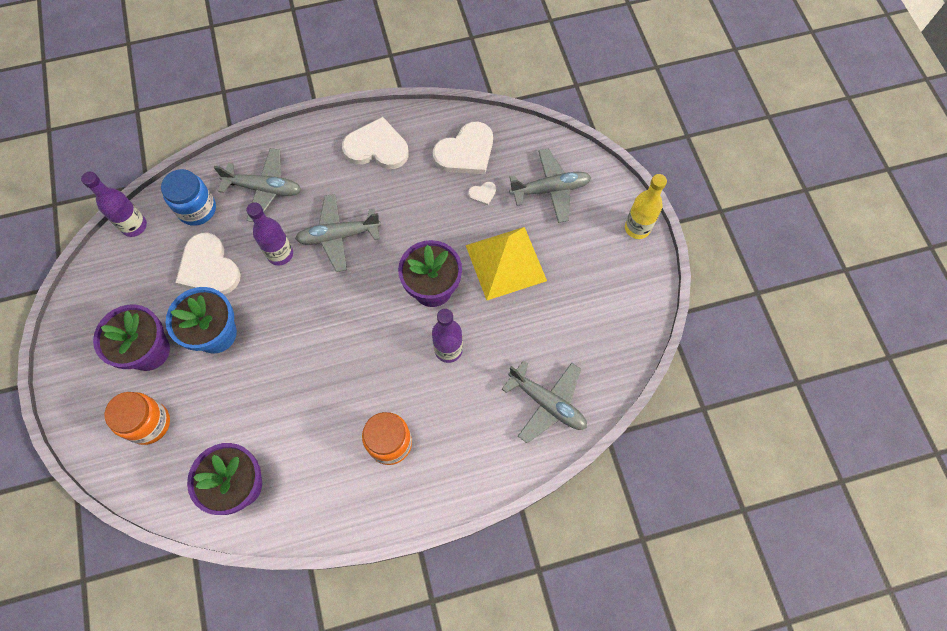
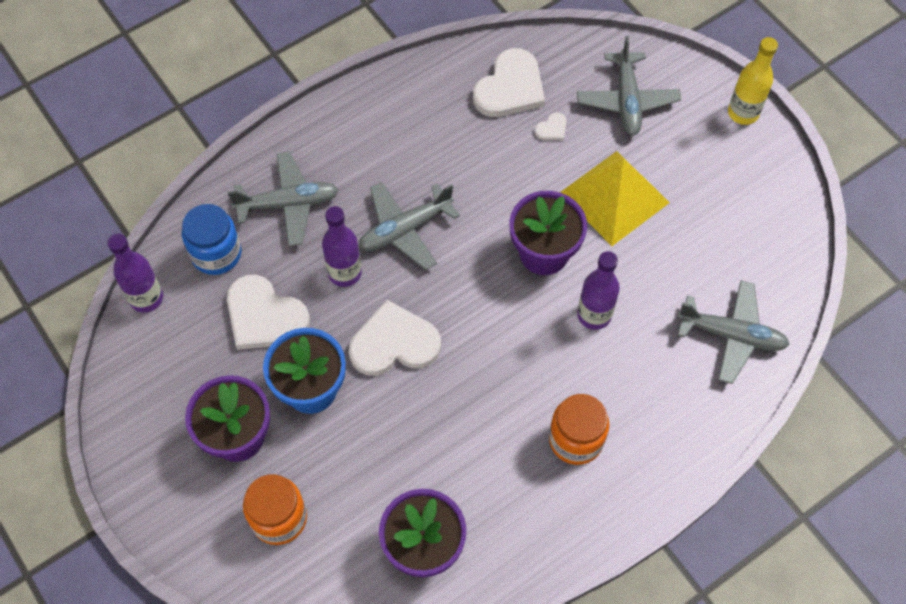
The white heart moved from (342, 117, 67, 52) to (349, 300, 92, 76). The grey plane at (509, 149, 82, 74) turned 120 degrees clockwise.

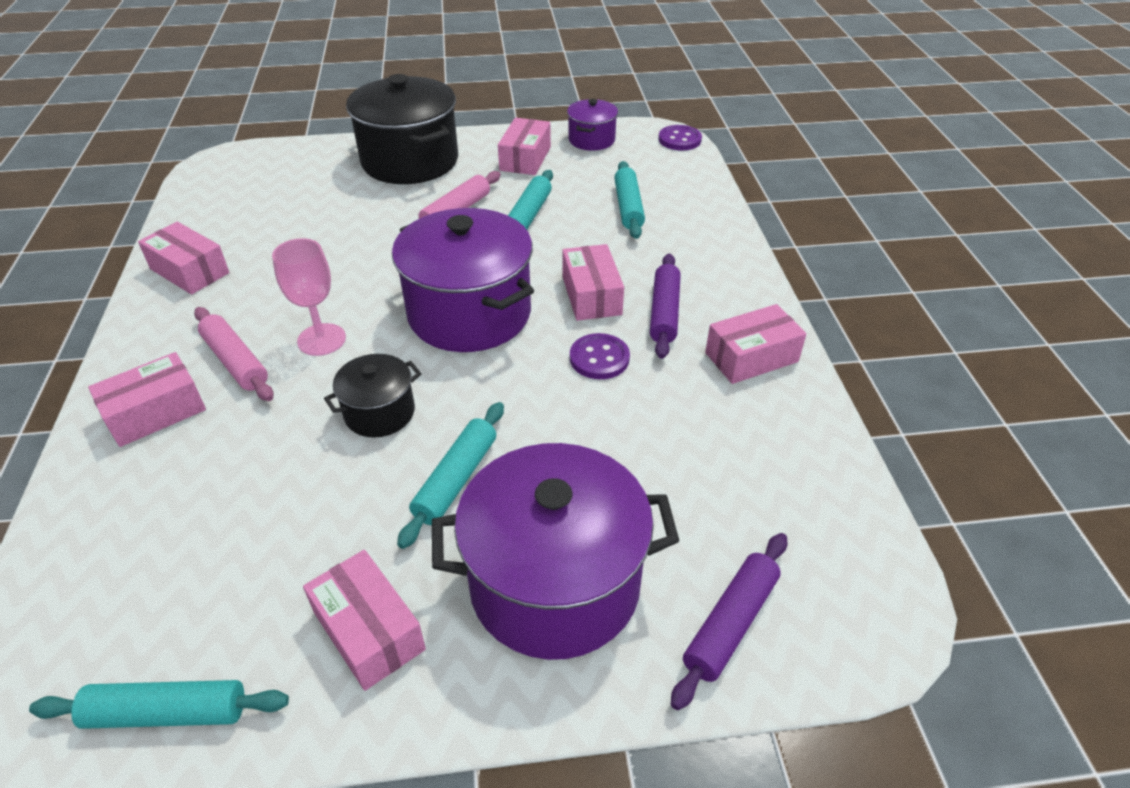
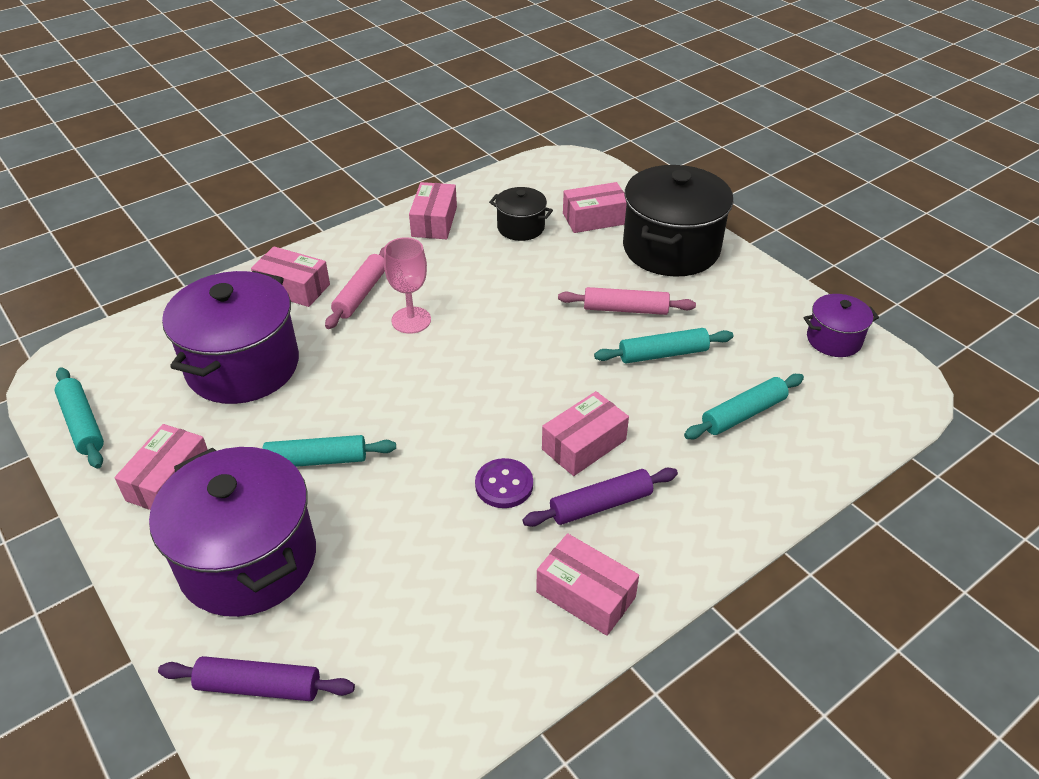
The purple pot moved from (392, 208, 142, 144) to (162, 271, 137, 133). The black pot moved from (324, 354, 98, 84) to (489, 187, 64, 54). The pink box moved from (498, 118, 53, 57) to (563, 182, 64, 51). The purple button at (658, 125, 44, 25) disappeared.

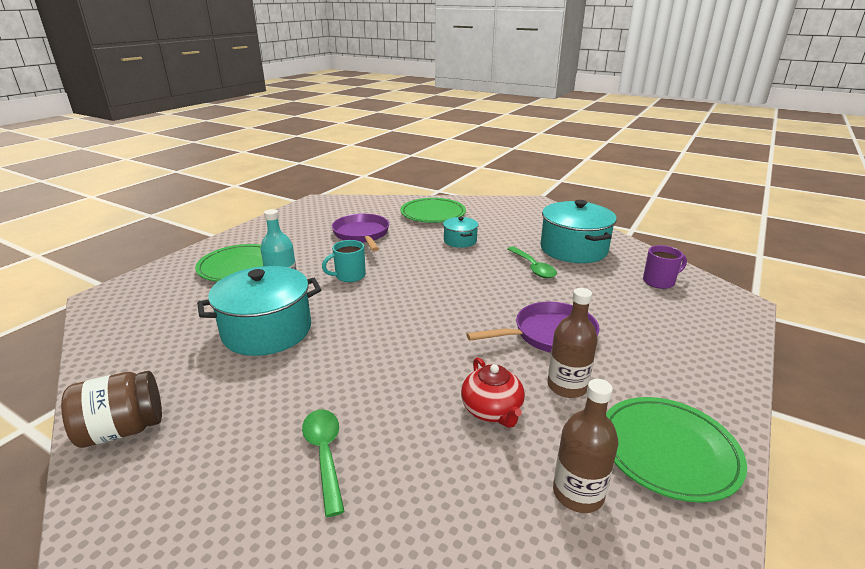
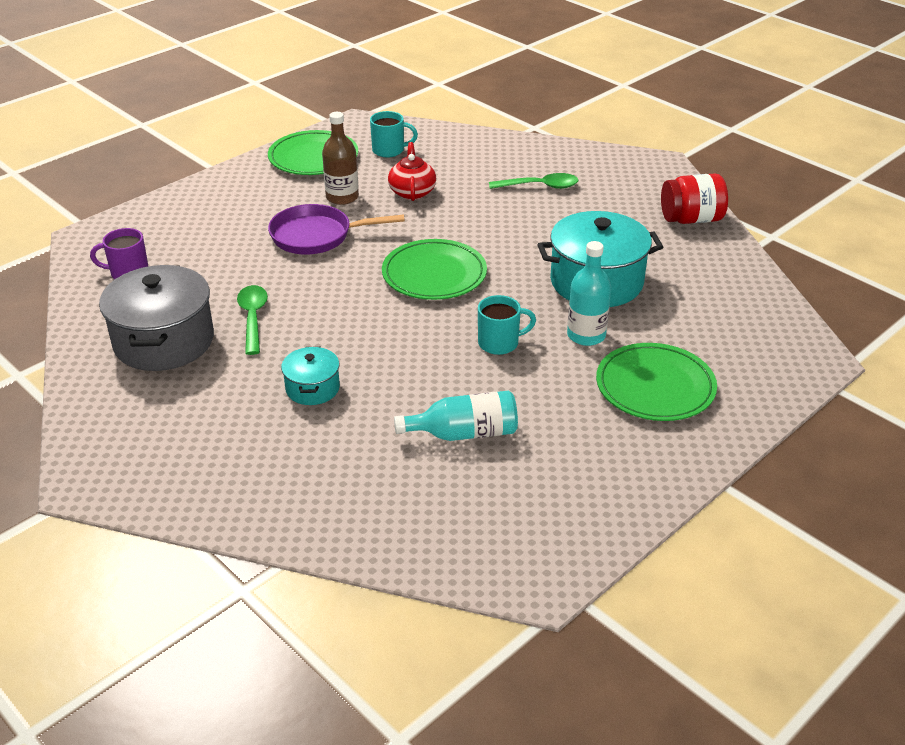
The turquoise pot at (541, 200, 76, 63) became the grey pot at (99, 265, 115, 106). The brown bottle at (553, 379, 66, 134) was replaced by the turquoise mug at (370, 111, 48, 46). The green plate moved from (400, 198, 66, 25) to (382, 239, 105, 61). The purple pan at (332, 214, 57, 38) was replaced by the turquoise bottle at (394, 391, 124, 50). The green spoon at (302, 409, 43, 108) turned 90 degrees counterclockwise. The brown jar at (61, 371, 101, 77) became the red jar at (661, 173, 67, 51).

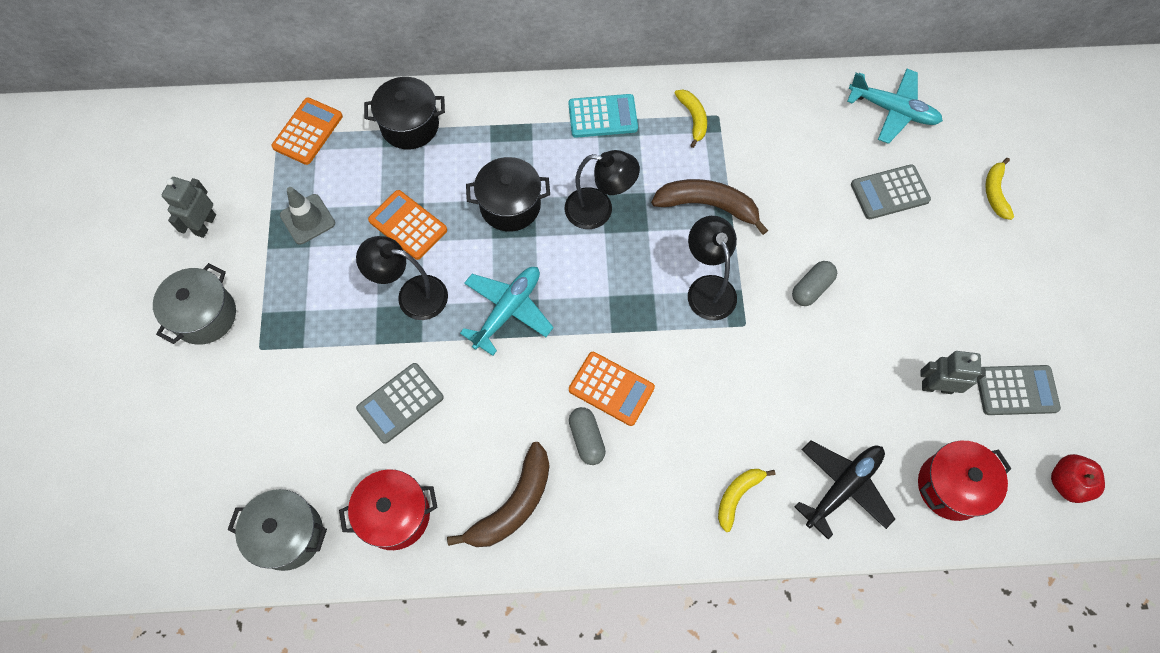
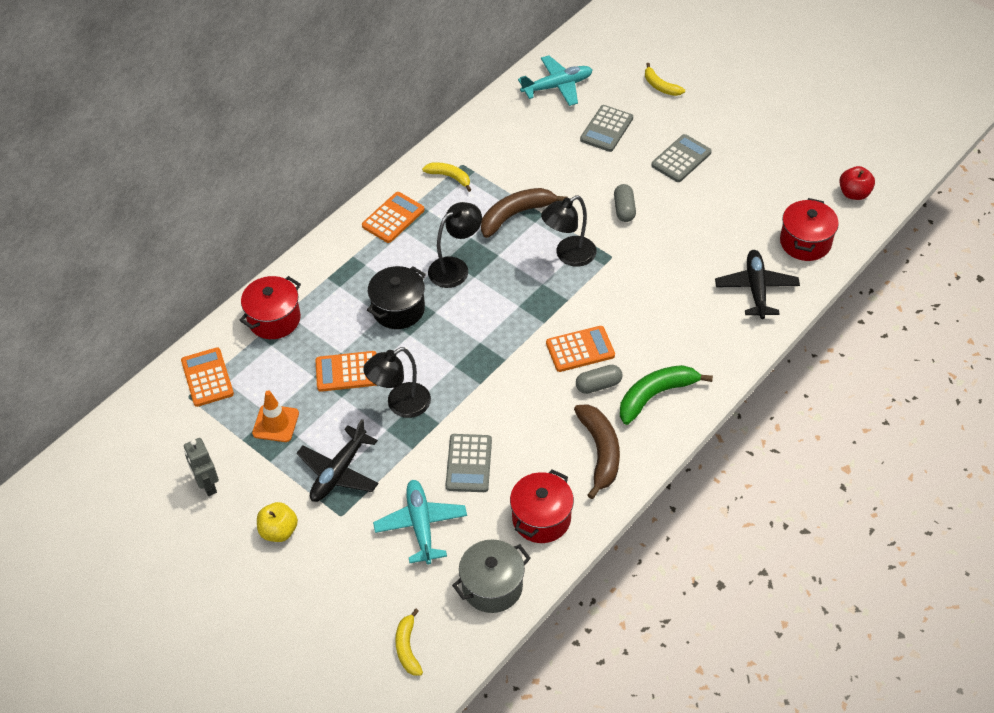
The black pot at (364, 77, 81, 73) became the red pot at (239, 276, 62, 63). The grey traffic cone at (280, 187, 55, 57) became the orange traffic cone at (252, 390, 47, 52). The grey pot at (153, 263, 83, 82) was replaced by the yellow apple at (257, 502, 41, 40). The black plane at (296, 419, 83, 83) appeared. The turquoise calculator at (569, 94, 69, 44) became the orange calculator at (362, 192, 63, 51). The turquoise plane moved from (460, 267, 94, 89) to (373, 480, 94, 85). The yellow banana moved from (718, 469, 57, 63) to (395, 609, 28, 67). The black lamp at (688, 216, 49, 104) turned 60 degrees counterclockwise. The grey capsule at (569, 407, 37, 58) turned 45 degrees counterclockwise. The green banana at (620, 365, 93, 60) appeared. The grey calculator moved from (977, 365, 84, 50) to (651, 134, 61, 48). The grey robot at (921, 351, 65, 43) disappeared.

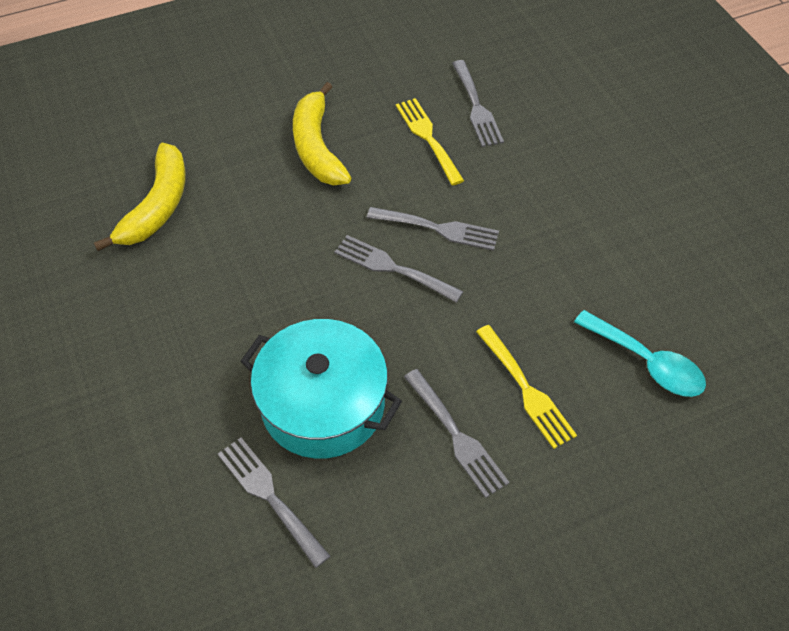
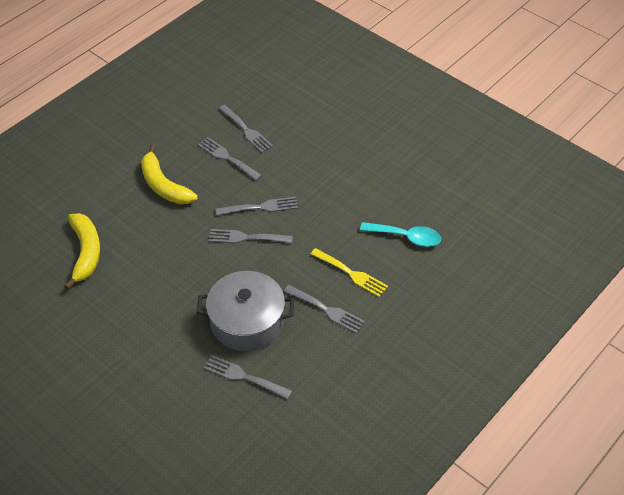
The turquoise pot at (240, 319, 162, 140) became the grey pot at (197, 271, 97, 80). The yellow fork at (396, 98, 68, 88) became the grey fork at (198, 137, 64, 44).

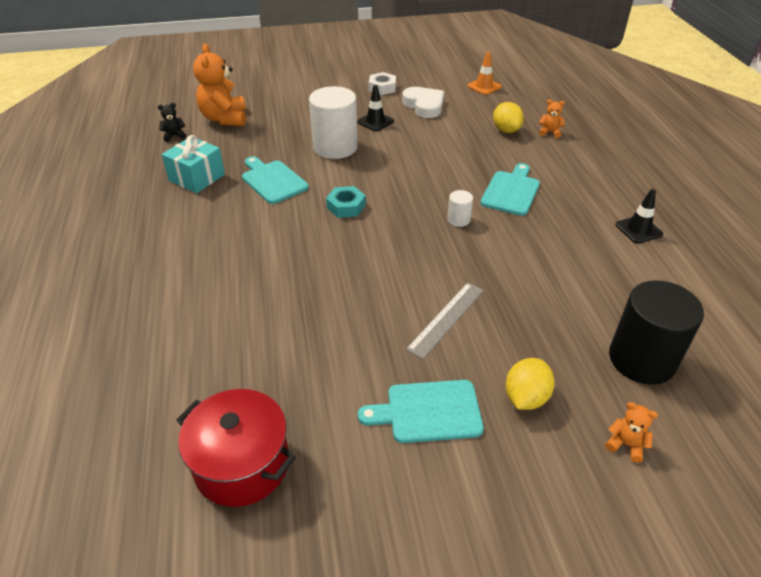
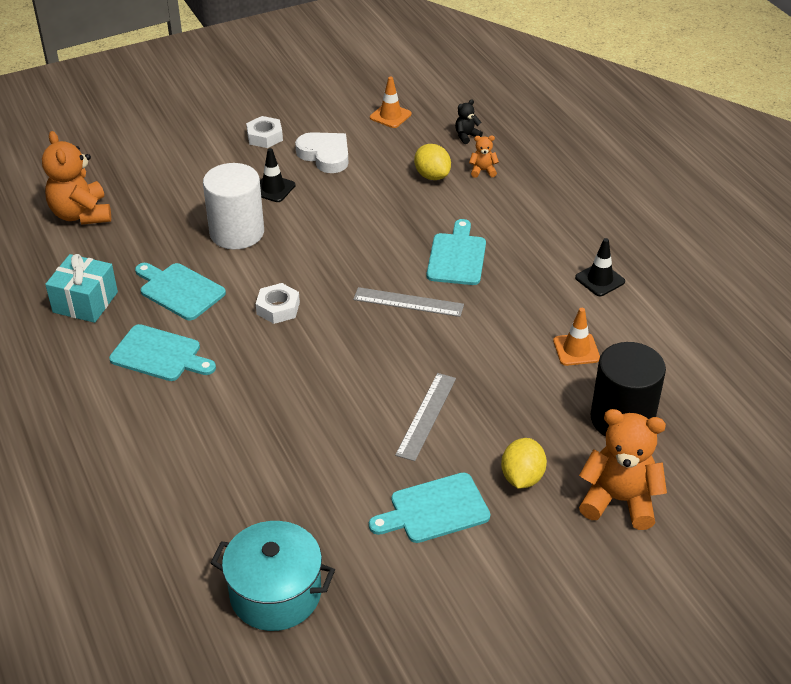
The turquoise cutting board at (109, 324, 107, 57) appeared. The red pot at (176, 389, 120, 118) became the turquoise pot at (211, 521, 124, 110). The turquoise nut at (326, 186, 40, 32) became the white nut at (256, 283, 44, 41). The white cylinder at (447, 190, 26, 37) was replaced by the grey ruler at (353, 287, 111, 30). The black teddy bear moved from (158, 103, 28, 39) to (455, 99, 28, 45). The orange traffic cone at (553, 308, 47, 58) appeared. The orange teddy bear at (605, 402, 53, 61) changed to 2.19 times the size.

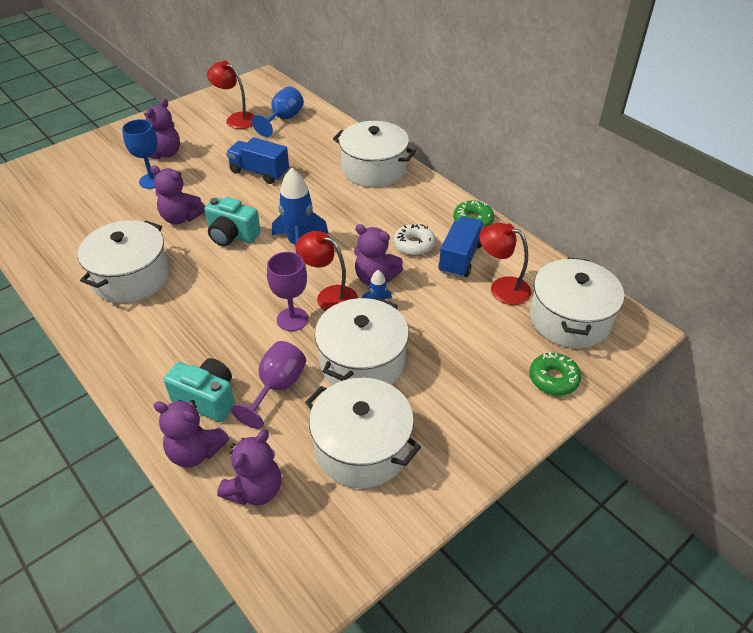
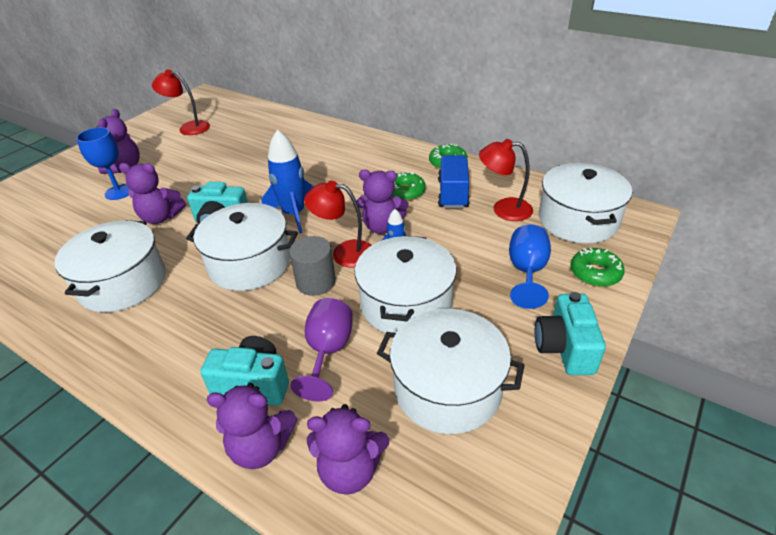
The white pot moved from (333, 121, 83, 66) to (186, 203, 112, 88). The purple goblet at (267, 252, 41, 79) was replaced by the grey cylinder at (289, 236, 47, 60). The purple teddy bear at (217, 430, 64, 75) turned 75 degrees clockwise. The white donut at (394, 224, 42, 32) became the green donut at (391, 172, 34, 29). The blue goblet moved from (252, 86, 52, 51) to (509, 224, 42, 85). The turquoise camera at (535, 292, 71, 83) appeared. The blue truck at (226, 137, 63, 47) disappeared.

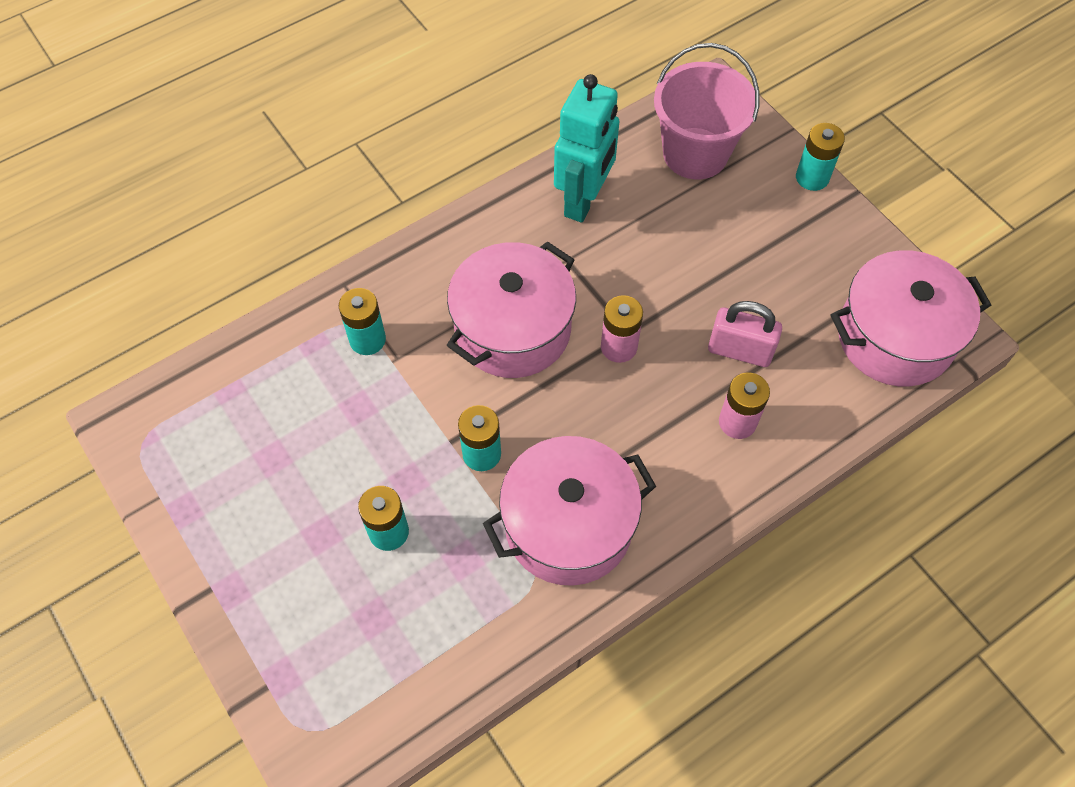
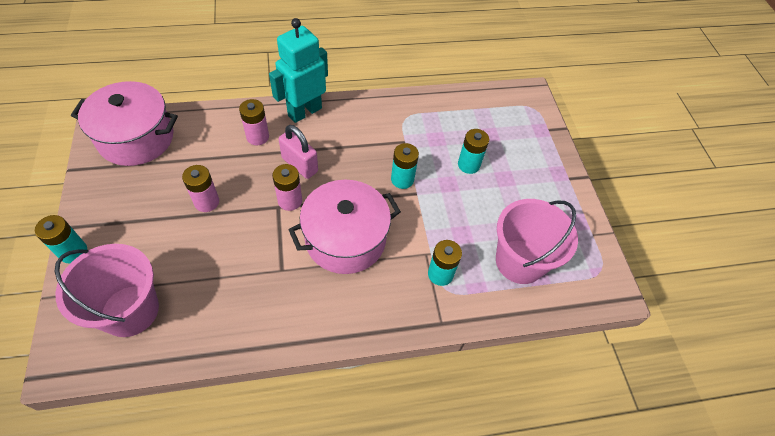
The pink battery at (182, 165, 37, 47) appeared. The turquoise robot moved from (554, 74, 65, 149) to (269, 18, 59, 105). The pink padlock moved from (708, 301, 74, 66) to (279, 125, 39, 54). The pink bucket at (496, 199, 82, 85) appeared. The pink pot at (483, 436, 173, 150) disappeared.

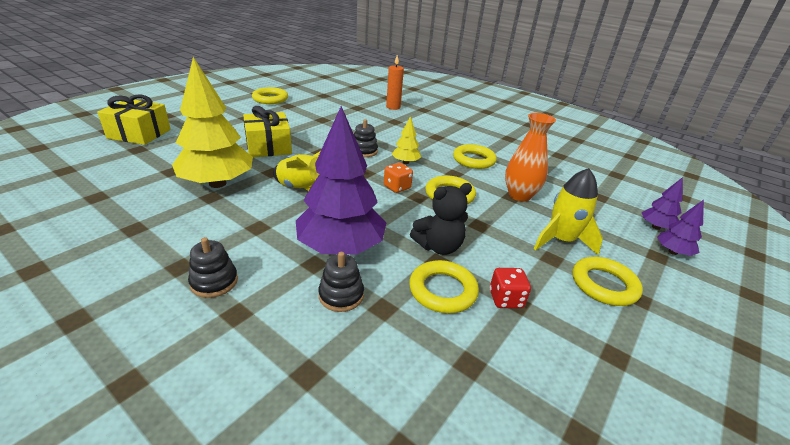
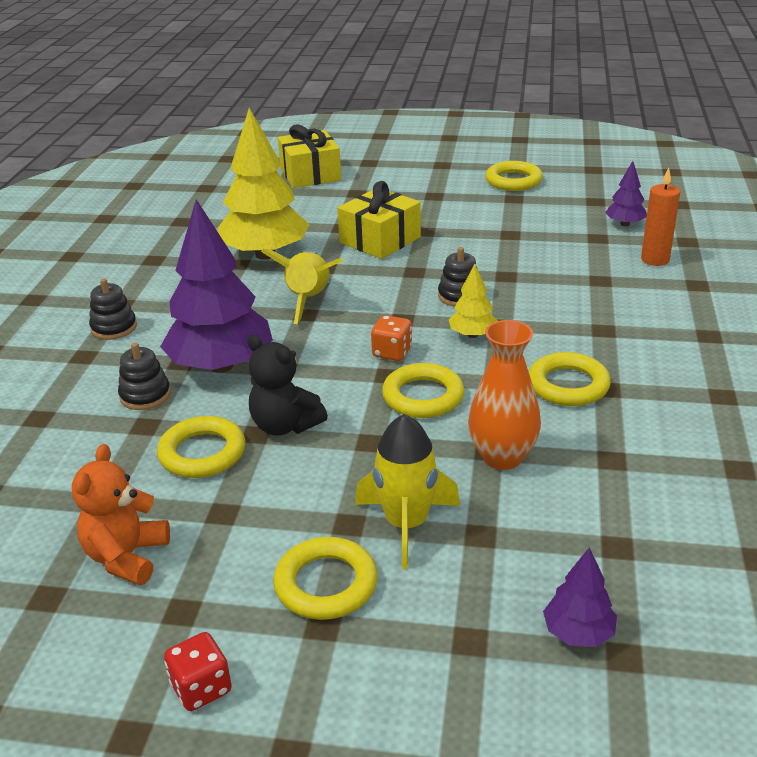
The orange teddy bear at (72, 444, 98, 141) appeared. The red dice moved from (490, 268, 41, 40) to (164, 632, 68, 79). The purple tree moved from (657, 200, 47, 56) to (605, 161, 42, 65).

